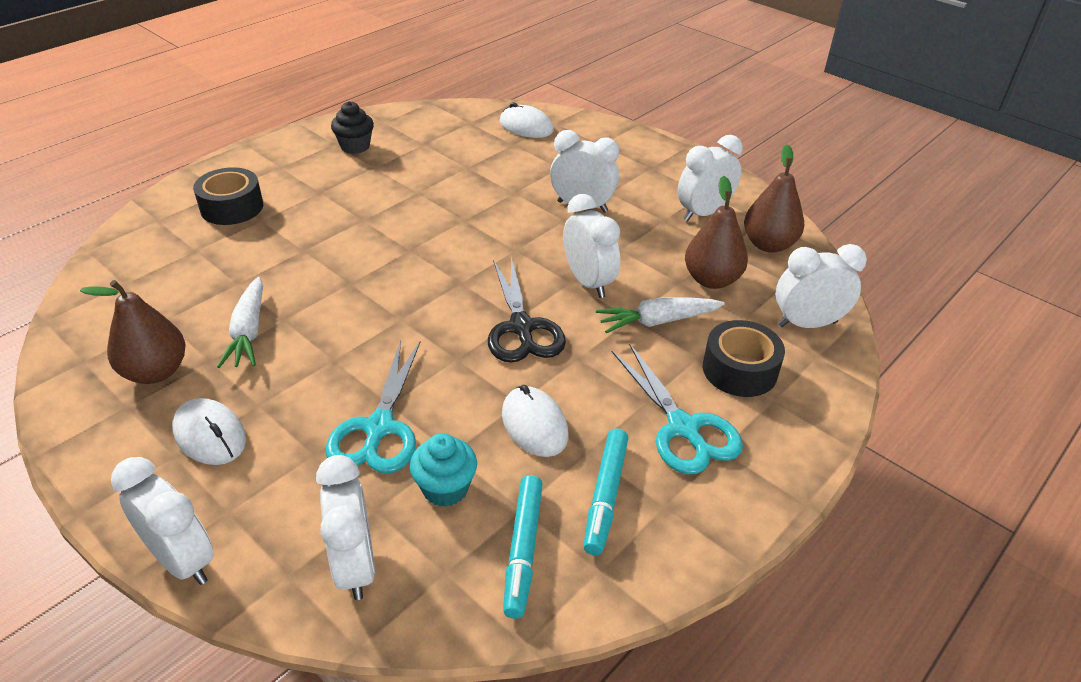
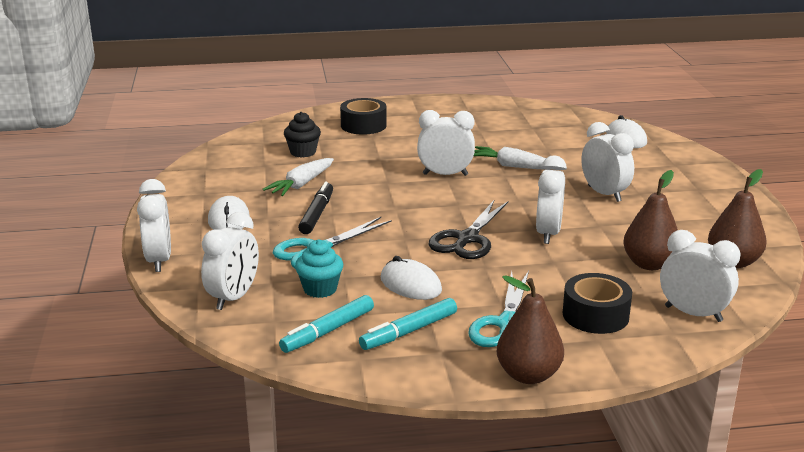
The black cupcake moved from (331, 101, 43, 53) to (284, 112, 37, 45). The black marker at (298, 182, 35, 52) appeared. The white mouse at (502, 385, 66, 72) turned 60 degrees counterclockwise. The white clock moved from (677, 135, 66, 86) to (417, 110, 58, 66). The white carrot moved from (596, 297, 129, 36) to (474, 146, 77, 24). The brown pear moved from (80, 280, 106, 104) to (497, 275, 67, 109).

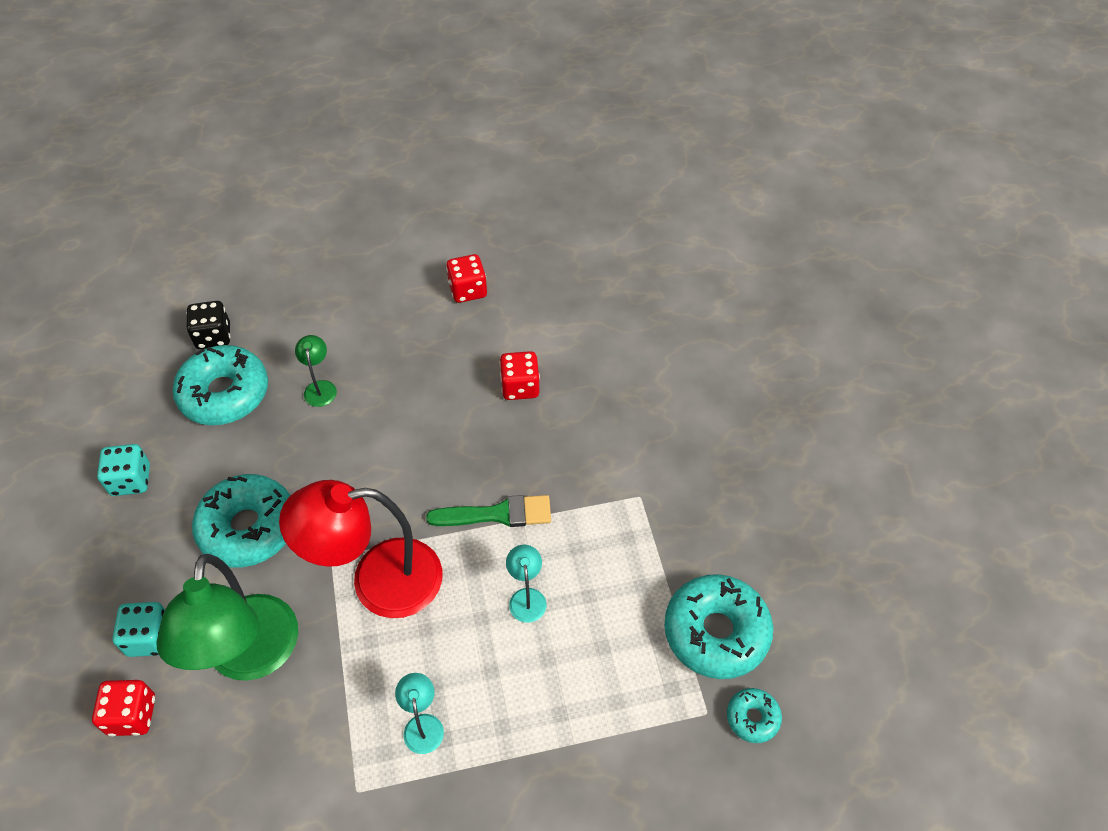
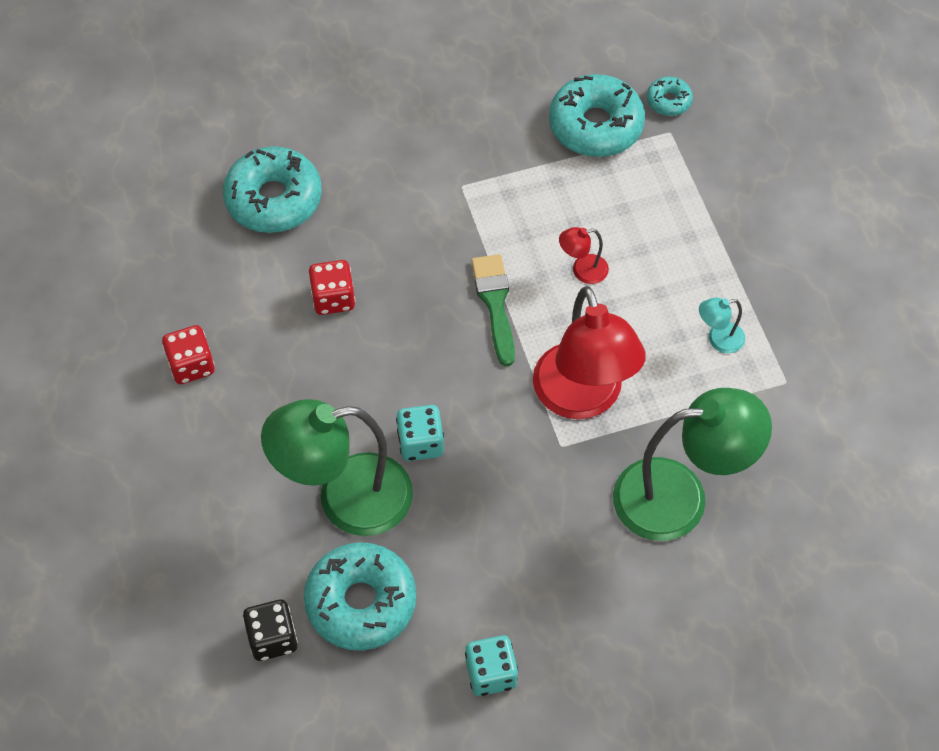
The turquoise donut moved from (192, 474, 99, 94) to (223, 146, 99, 87). The green lamp at (295, 335, 42, 72) changed to 2.39 times the size. The turquoise dice moved from (112, 602, 53, 55) to (396, 405, 48, 56). The turquoise lamp at (506, 545, 40, 78) became the red lamp at (559, 227, 50, 57). The red dice at (92, 680, 63, 56) disappeared.

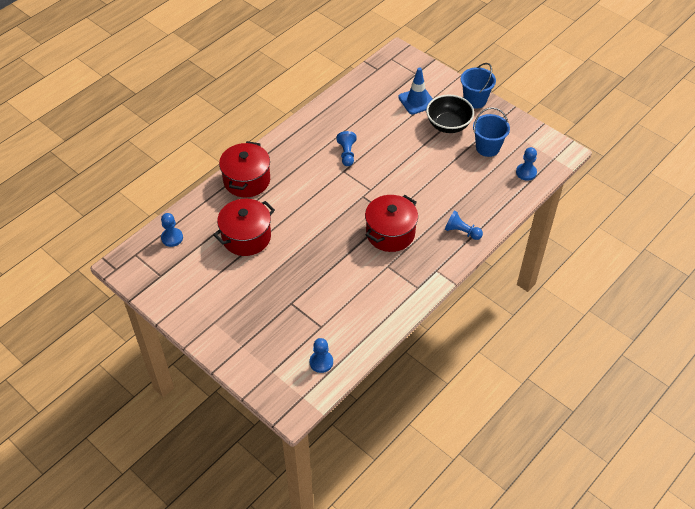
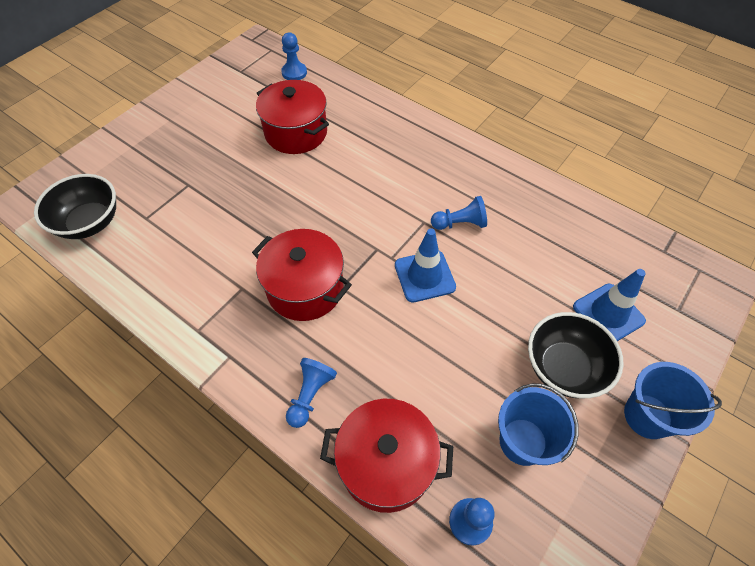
The blue pawn at (310, 338, 23, 35) was replaced by the black bowl at (34, 174, 82, 65). The red pot moved from (219, 141, 51, 56) to (320, 399, 133, 114). The blue traffic cone at (395, 228, 61, 75) appeared.

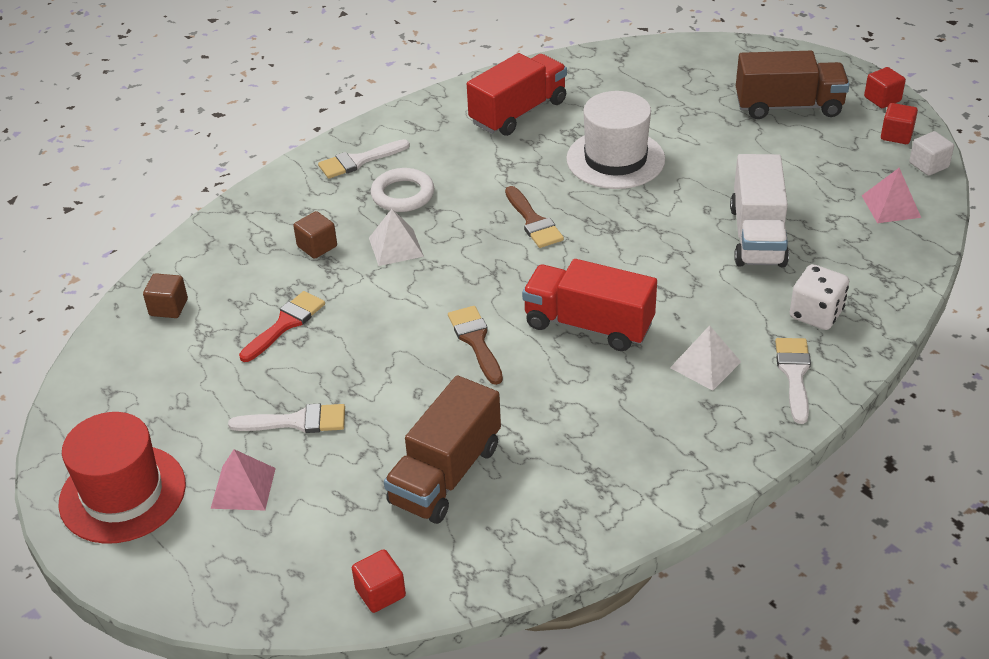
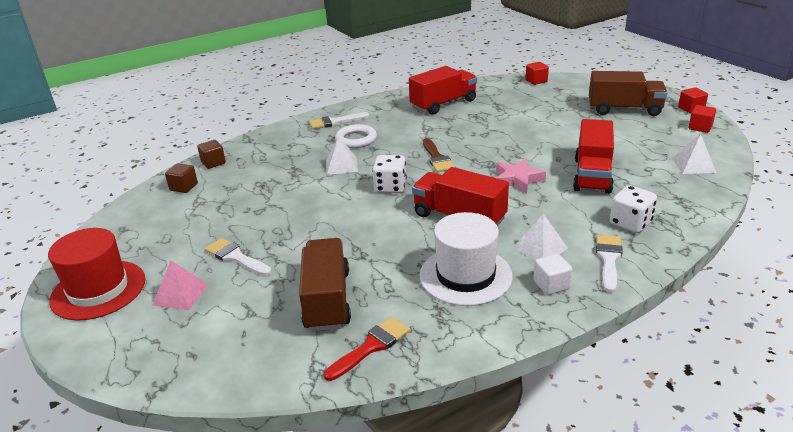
The brown cube moved from (293, 211, 44, 48) to (197, 140, 29, 29). The white brush at (228, 404, 117, 29) turned 150 degrees counterclockwise. The brown truck at (384, 375, 117, 149) turned 135 degrees clockwise. The red brush moved from (239, 291, 86, 71) to (324, 317, 86, 64). The white dice at (372, 155, 35, 38) appeared. The white hat moved from (566, 91, 99, 98) to (420, 212, 93, 94). The pink star at (496, 159, 50, 34) appeared. The red cube moved from (352, 549, 54, 64) to (525, 62, 24, 23). The white cube moved from (909, 131, 45, 45) to (533, 254, 39, 41). The white truck at (730, 154, 59, 113) became the red truck at (573, 119, 41, 75). The pink pyramid at (862, 168, 59, 55) became the white pyramid at (672, 134, 44, 40). The brown brush at (448, 306, 55, 79) disappeared.

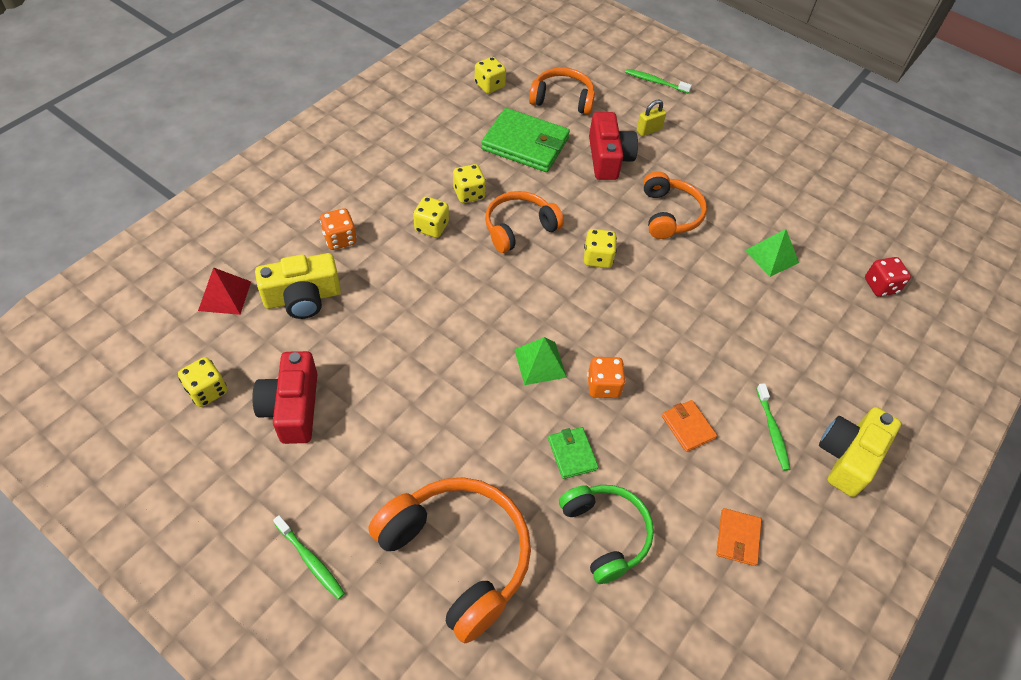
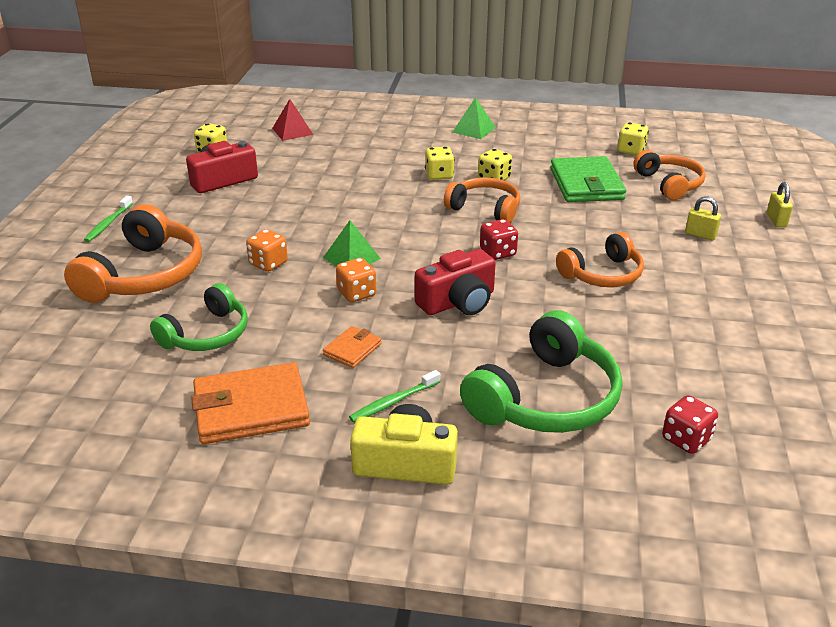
The orange wallet at (716, 508, 46, 58) changed to 2.03 times the size. The orange dice moved from (320, 208, 37, 42) to (246, 229, 42, 43). The red camera moved from (589, 112, 49, 68) to (415, 249, 81, 66). The green pyramid moved from (745, 229, 54, 48) to (453, 97, 43, 42). The green headphones at (460, 310, 163, 123) appeared. The yellow dice at (584, 229, 33, 39) became the red dice at (480, 219, 38, 41). The green toothbrush at (625, 69, 67, 25) was replaced by the yellow padlock at (767, 182, 26, 45). The yellow camera at (255, 253, 86, 66) disappeared. The green wallet at (548, 427, 51, 52) disappeared.

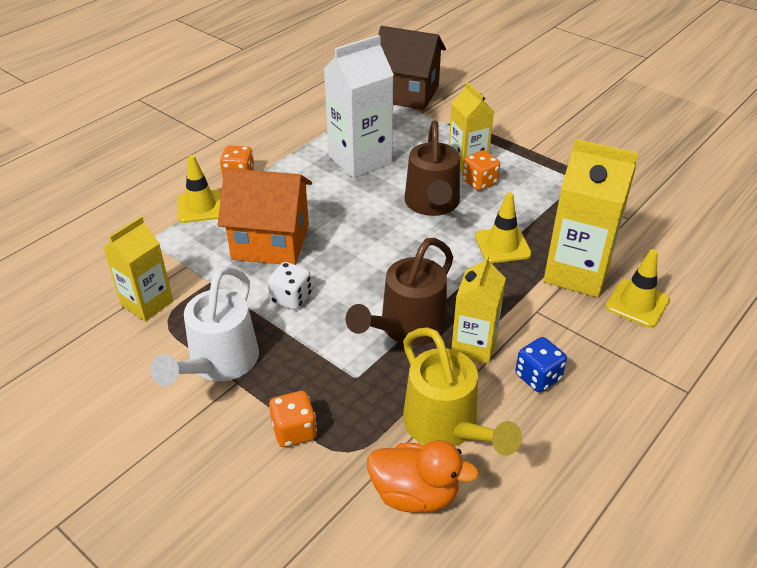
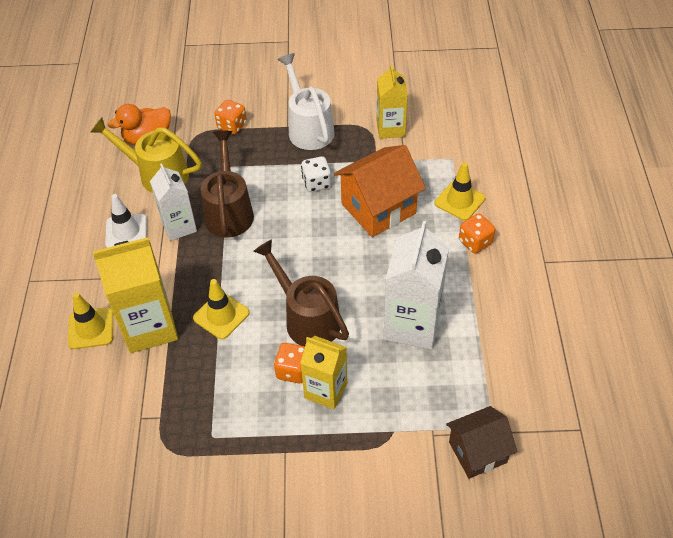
The blue dice at (515, 337, 52, 55) was replaced by the white traffic cone at (105, 194, 42, 54). The yellow carton at (451, 255, 55, 109) became the white carton at (150, 163, 47, 78). The brown house at (378, 26, 68, 84) changed to 0.65 times the size.

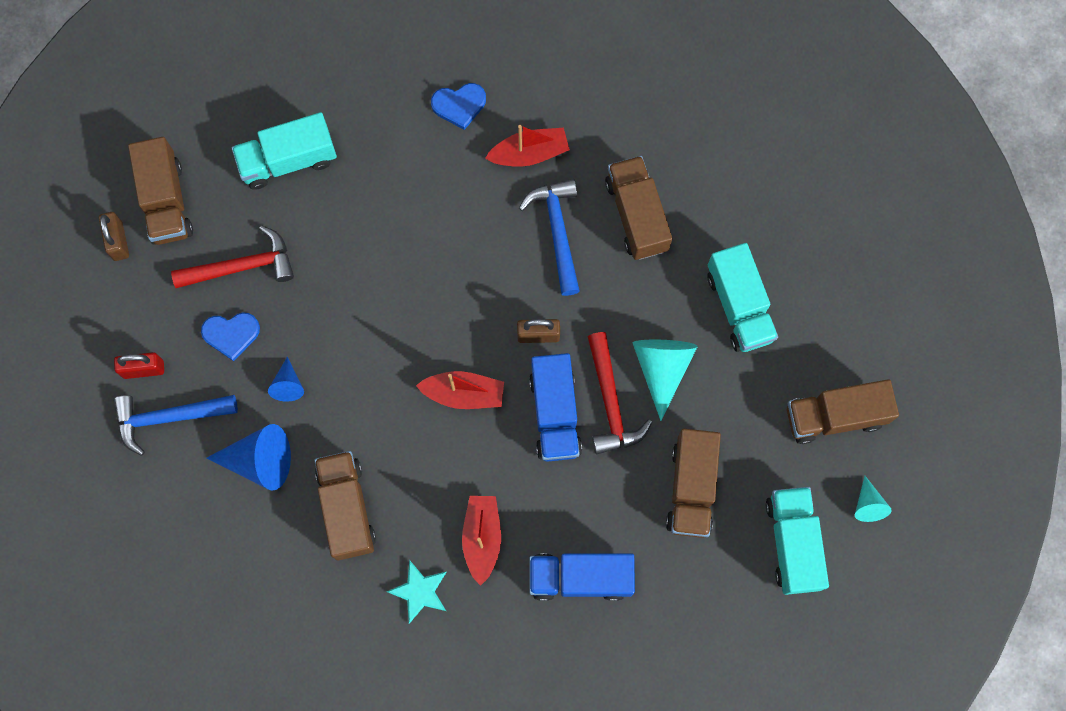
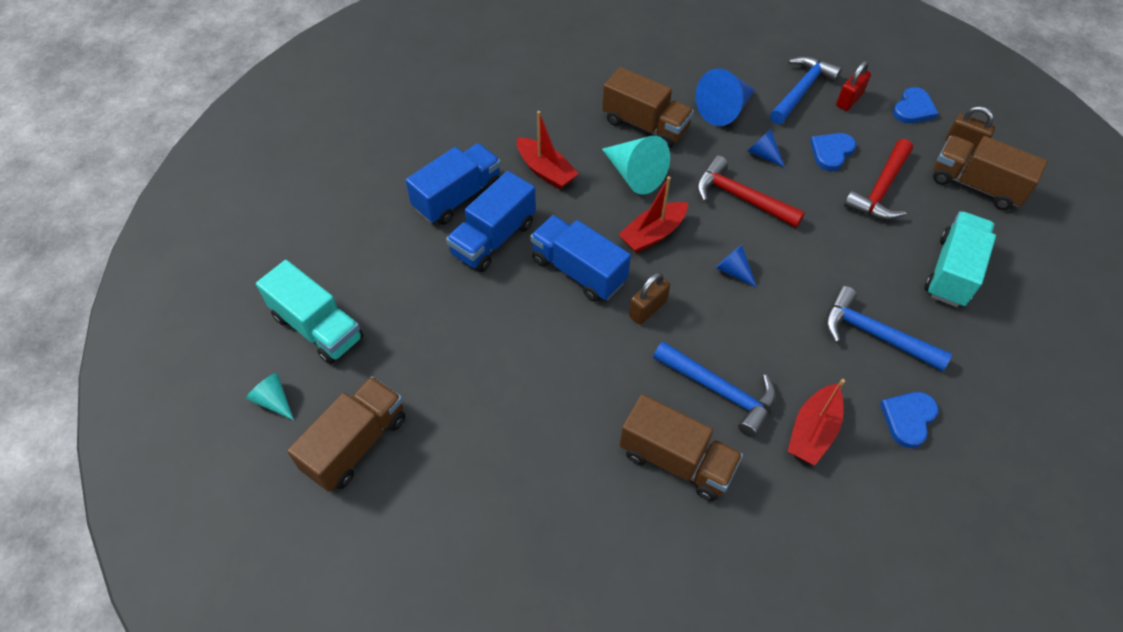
The blue truck at (446, 171, 90, 101) appeared. The turquoise cone moved from (633, 340, 65, 81) to (602, 136, 68, 59). The red hammer moved from (588, 332, 64, 122) to (696, 155, 109, 73). The blue cone at (716, 245, 41, 42) appeared. The blue hammer at (825, 286, 127, 85) appeared. The blue heart at (893, 87, 46, 36) appeared. The turquoise star at (387, 560, 59, 64) disappeared. The brown truck at (666, 429, 55, 109) disappeared. The turquoise truck at (707, 243, 71, 109) disappeared.

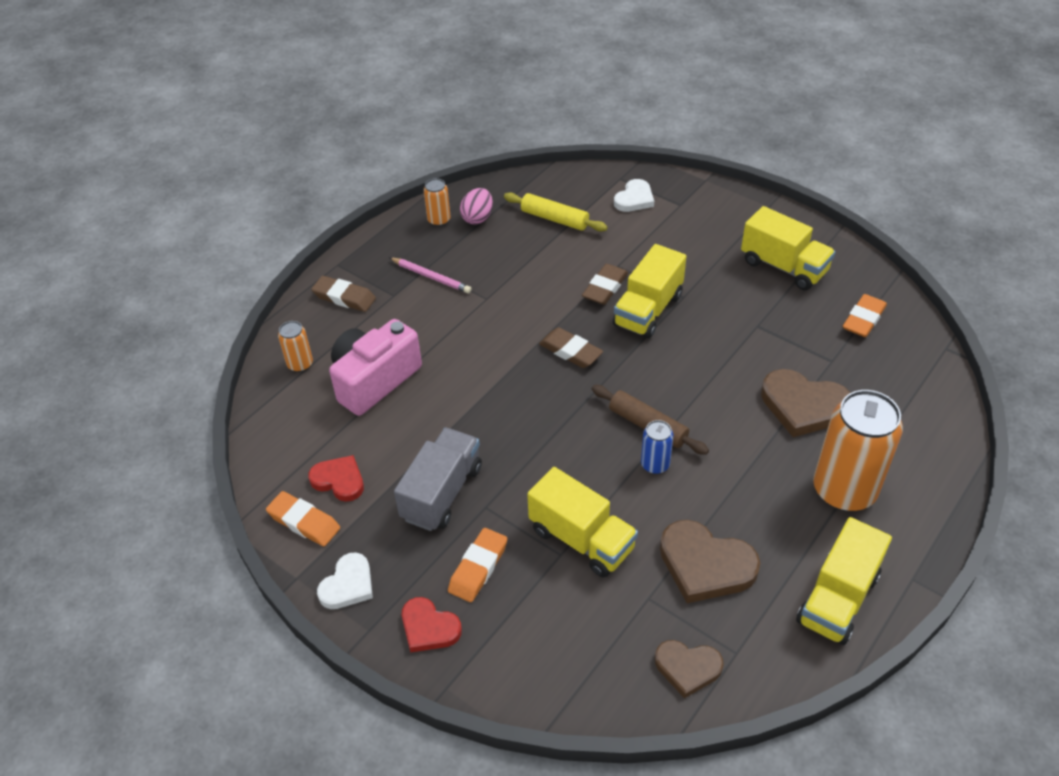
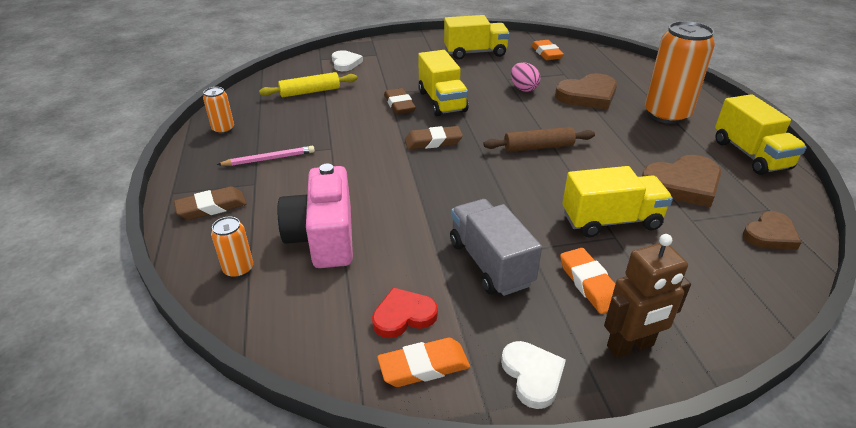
The pink egg moved from (460, 188, 33, 36) to (511, 62, 29, 30). The red heart at (401, 597, 61, 56) was replaced by the brown robot at (604, 234, 87, 124). The blue can at (641, 420, 32, 54) disappeared.

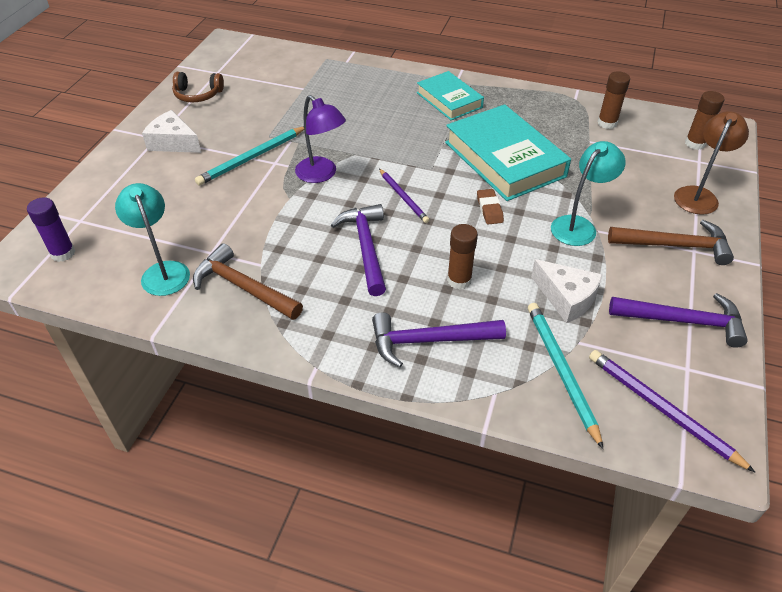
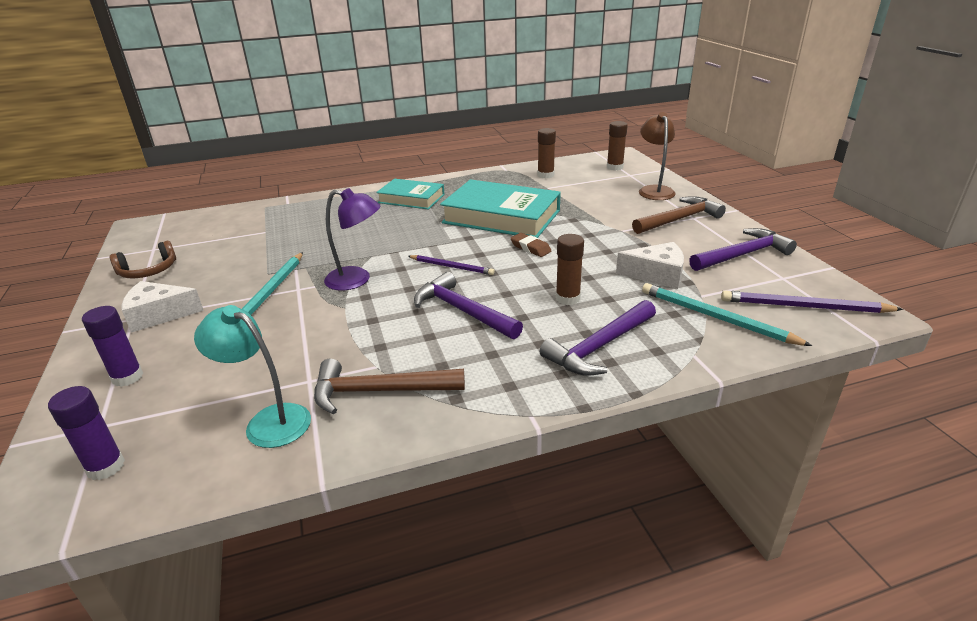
The purple glue stick at (82, 306, 61, 81) appeared. The turquoise lamp at (551, 141, 74, 105) disappeared.

